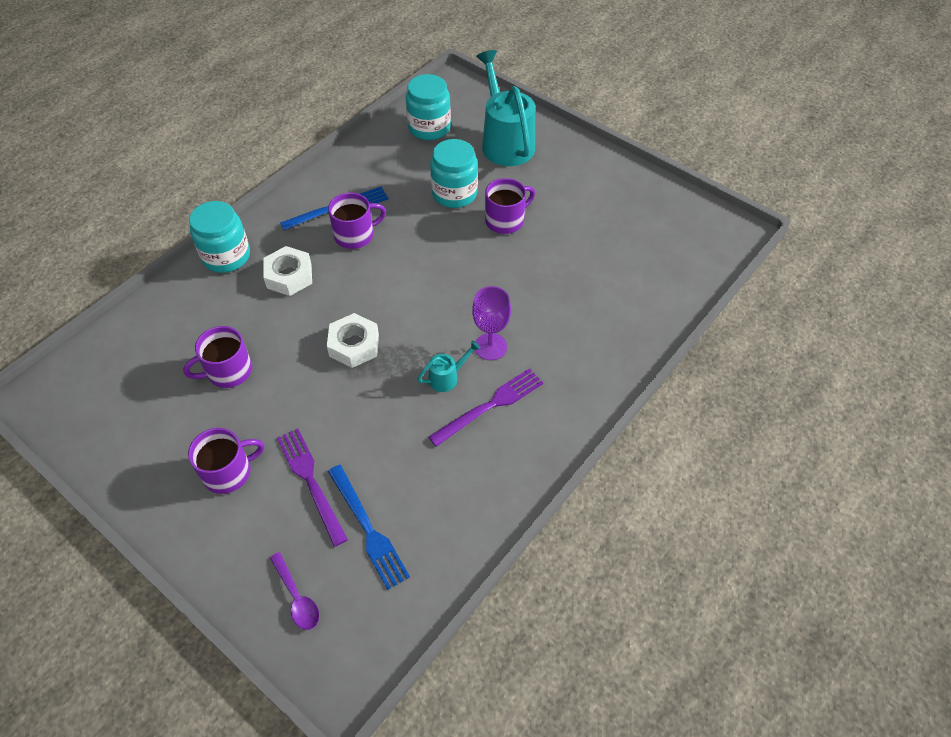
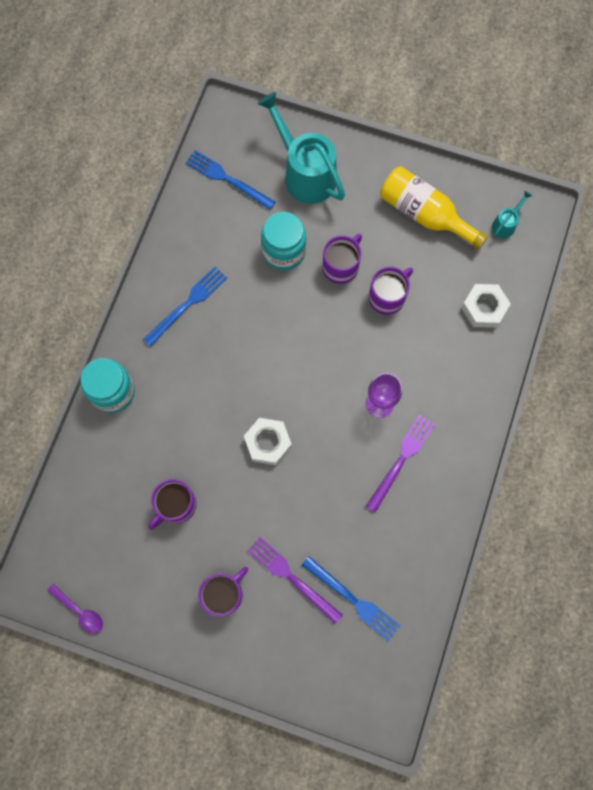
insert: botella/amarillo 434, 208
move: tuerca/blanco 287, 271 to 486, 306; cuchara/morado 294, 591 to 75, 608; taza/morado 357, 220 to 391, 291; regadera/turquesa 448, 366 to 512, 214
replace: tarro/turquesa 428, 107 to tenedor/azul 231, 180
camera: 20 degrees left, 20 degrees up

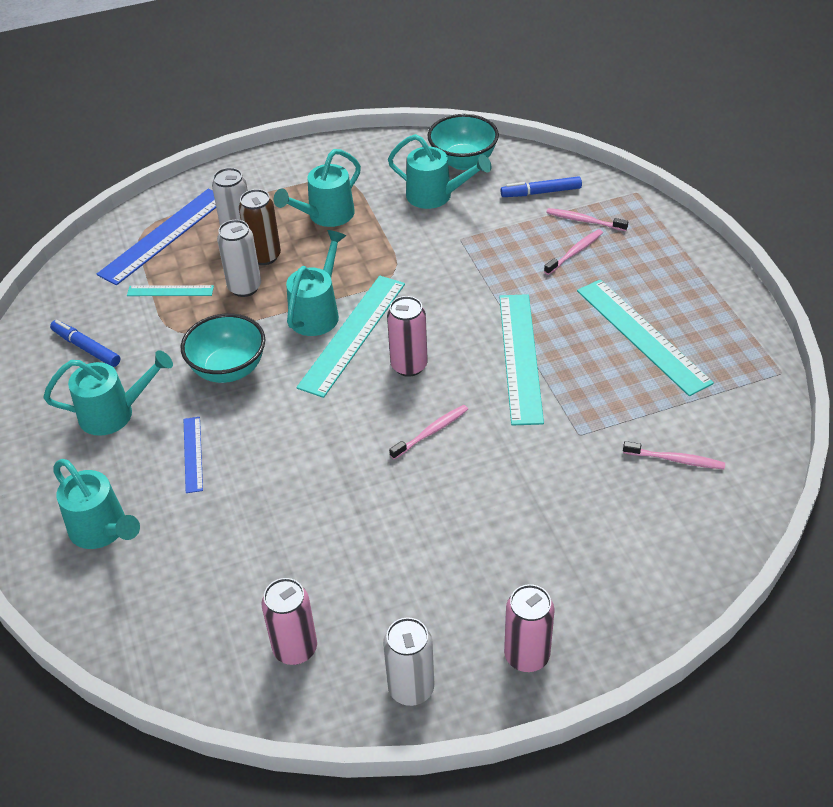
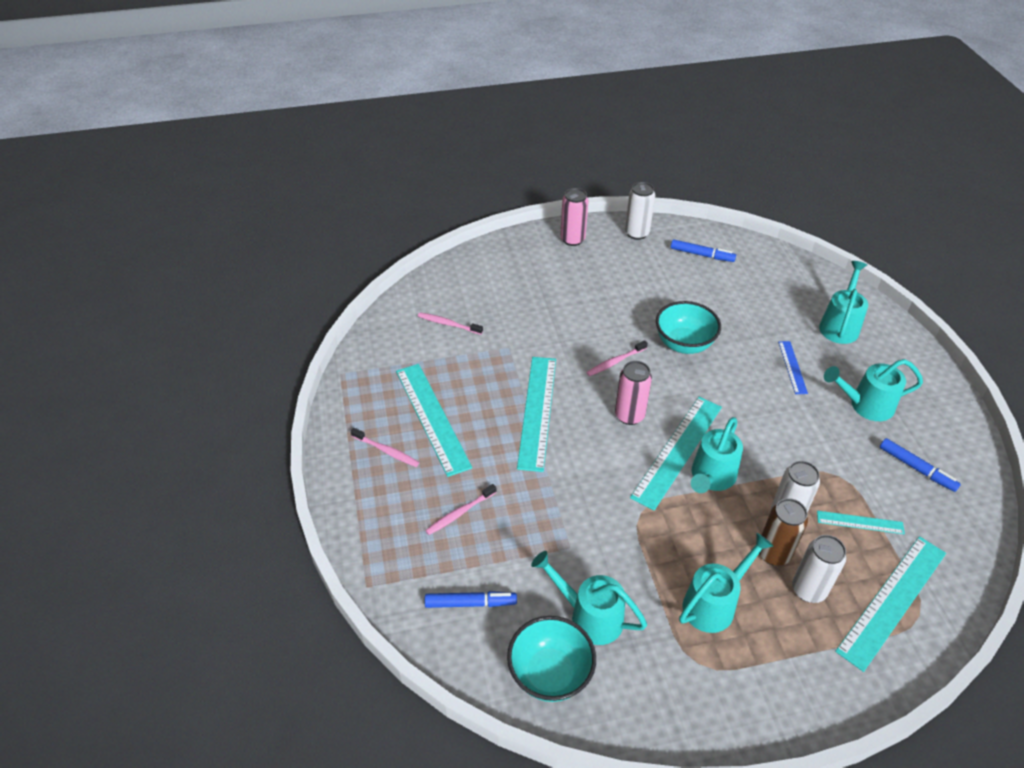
move: cuenco/turquesa 223, 348 to 688, 327; cepillo de dientes/rosa 587, 219 to 385, 447
replace: lata/rosa 289, 621 to rotulador/azul 703, 250
recolor: regla/azul 156, 237 to regla/turquesa 890, 604
rotate: regadera/turquesa 96, 504 = 843, 302 60 degrees clockwise
camera: 175 degrees left, 0 degrees up

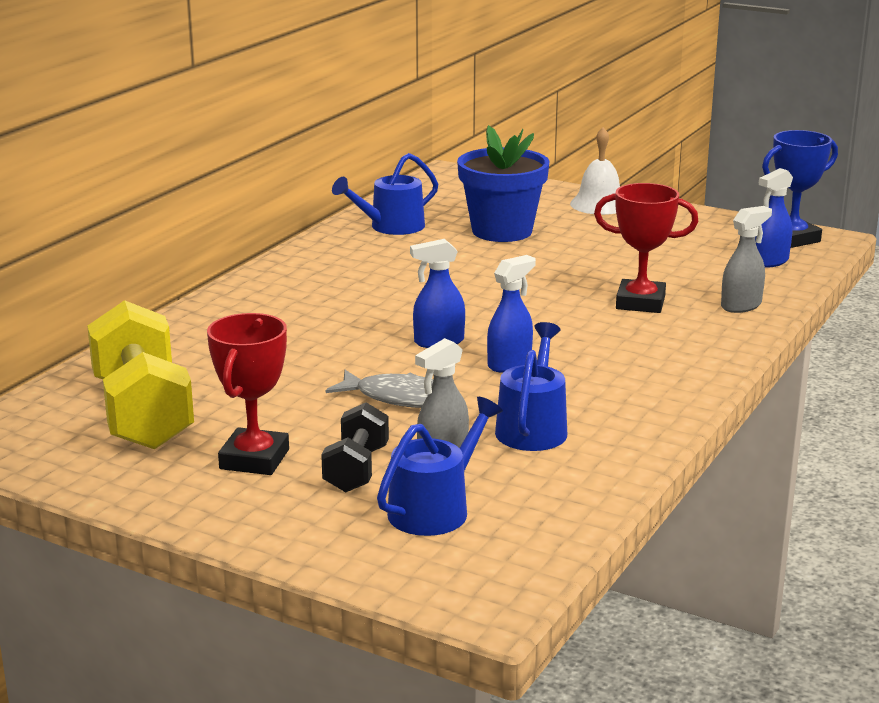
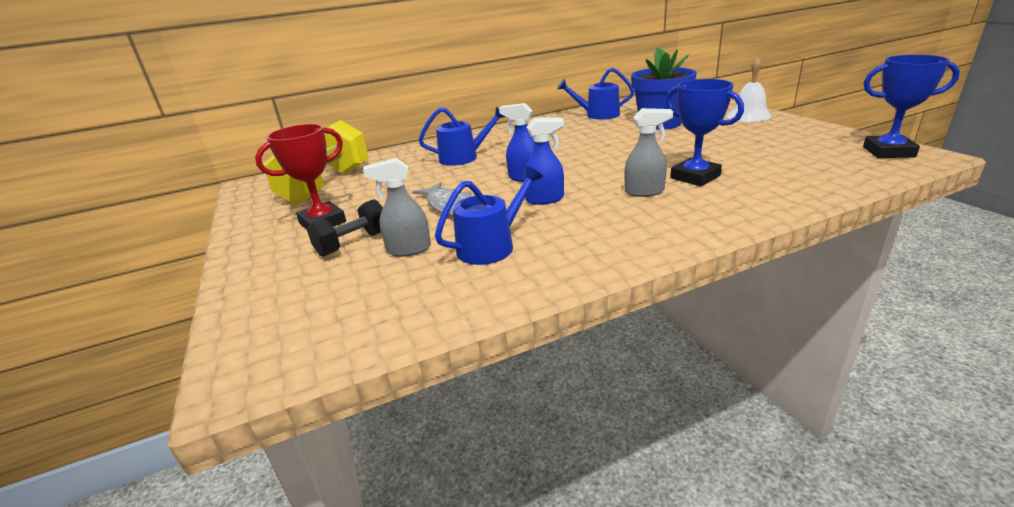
delete: pulverizador/azul 774, 218
move: regadera/azul 440, 466 to 462, 136; pulverizador/gris 746, 259 to 649, 152
recolor: trofeo/rojo 646, 248 to trofeo/azul 705, 132
camera: 40 degrees right, 5 degrees up

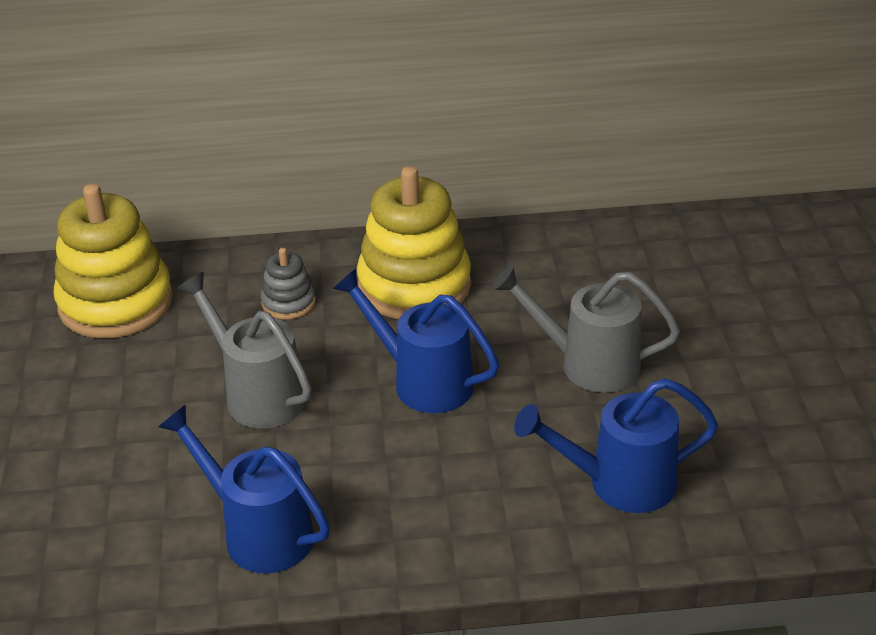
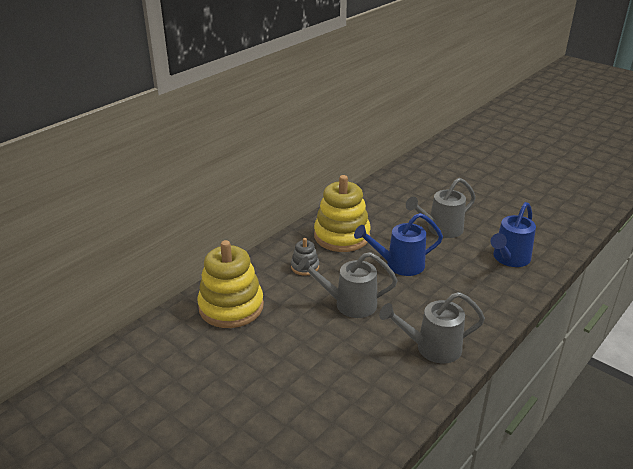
recolor: regadera/azul 244, 488 to regadera/gris 432, 327
camera: 45 degrees left, 5 degrees down

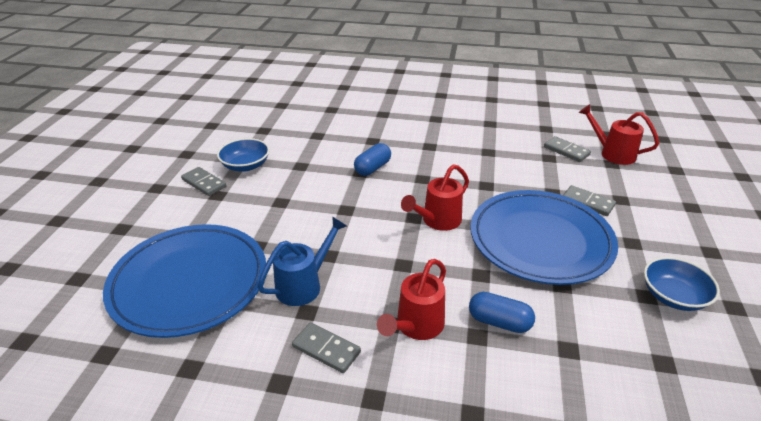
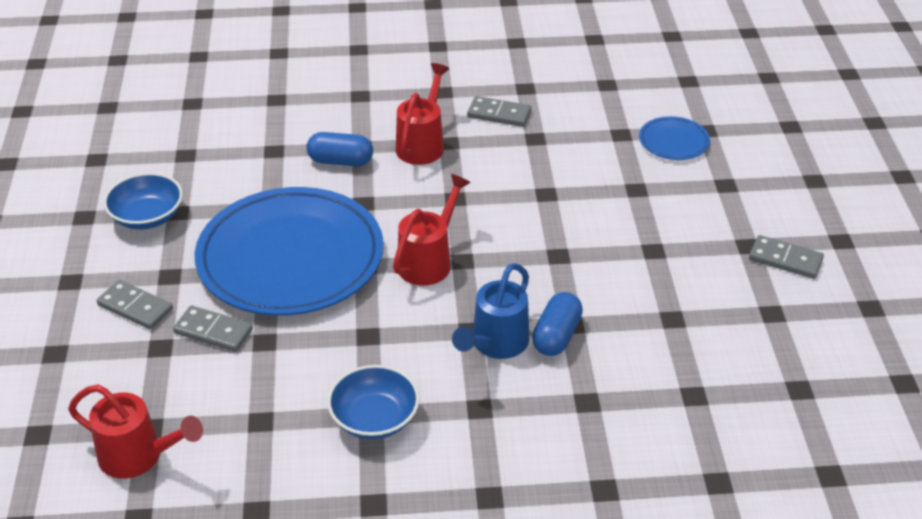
move: cuenco/azul 243, 155 to 373, 402; regadera/azul 302, 261 to 490, 311; ficha de dominó/gris 567, 149 to 135, 305
resize: plato/azul 184, 281 = 674, 138 x0.42
camera: 165 degrees right, 5 degrees up

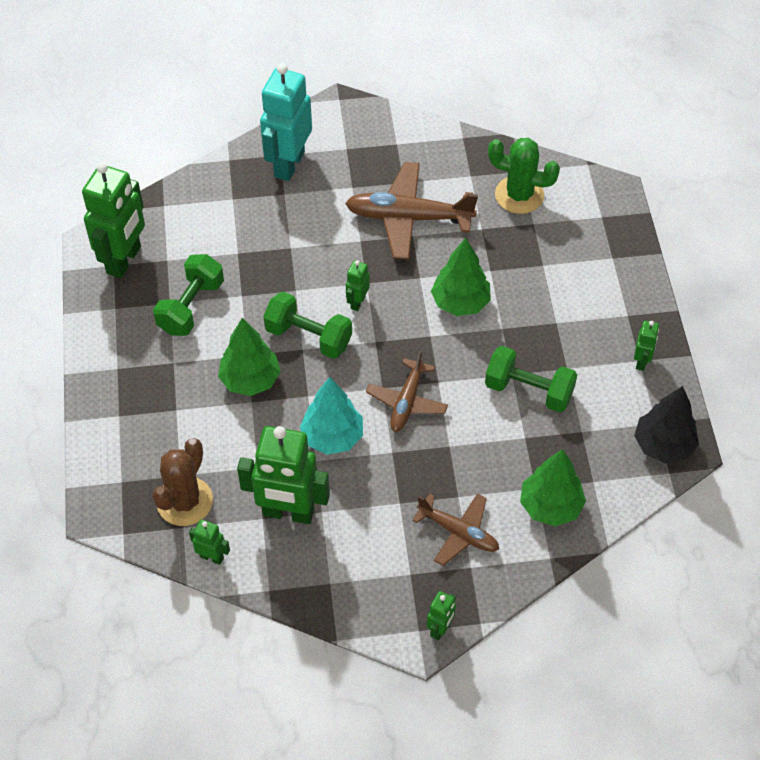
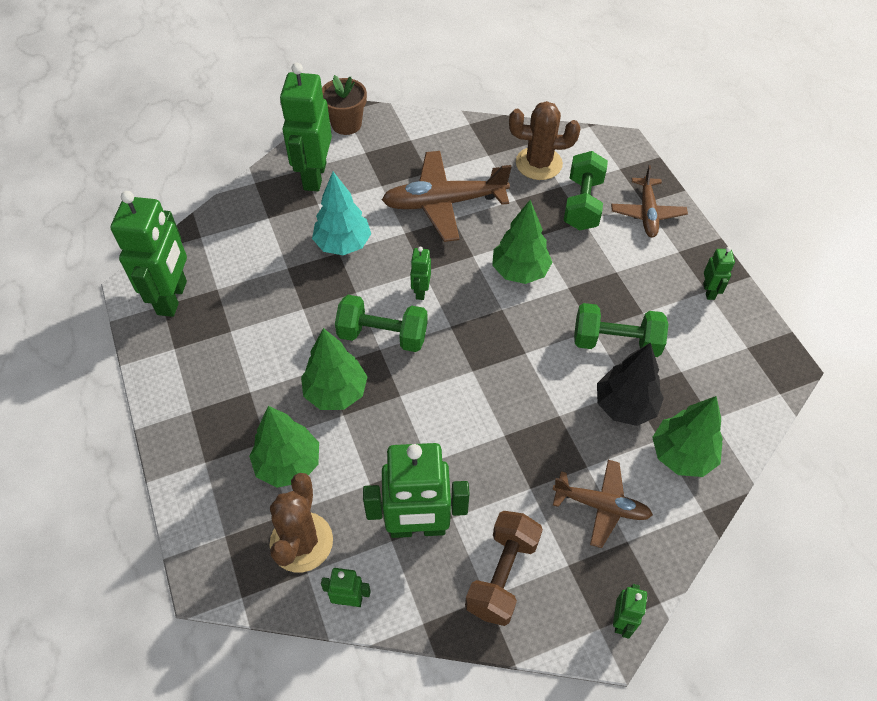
insert: árbol/verde 284, 447; maceta/marrón 344, 105; mancuerna/marrón 504, 568
move: mancuerna/verde 188, 295 to 586, 190; árbol/turquesa 331, 416 to 341, 213; avión/marrón 407, 391 to 649, 201; árbol/negro 666, 425 to 630, 384
recolor: robot/turquesa 286, 122 to robot/verde 306, 127; cactus/verde 524, 176 to cactus/marrón 544, 140
camera: 15 degrees left, 0 degrees up

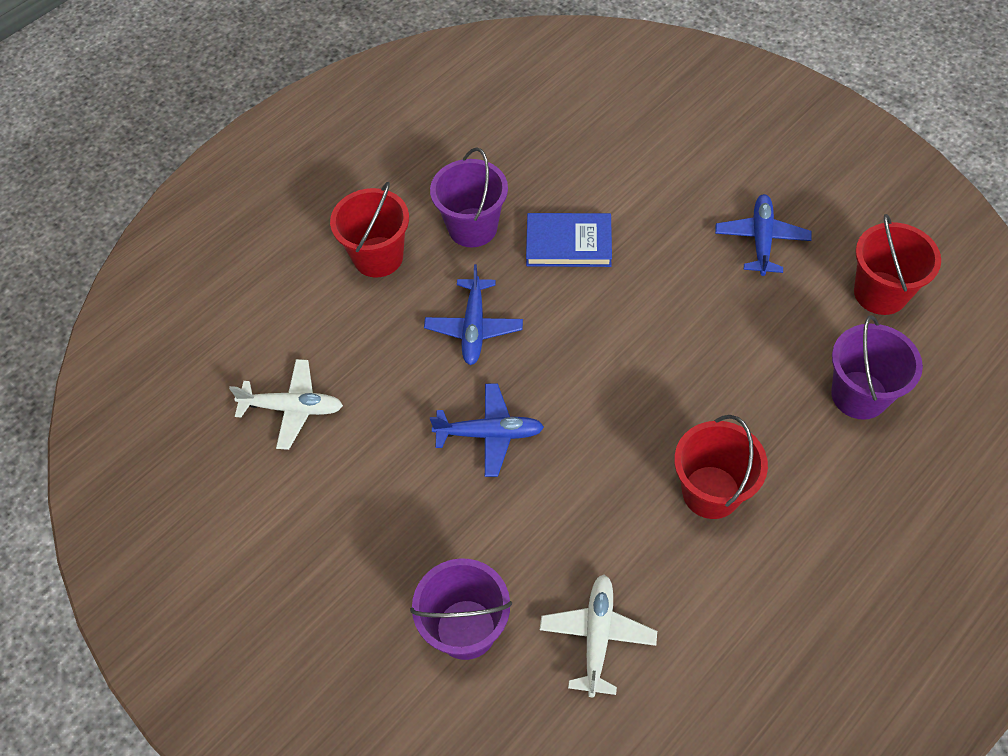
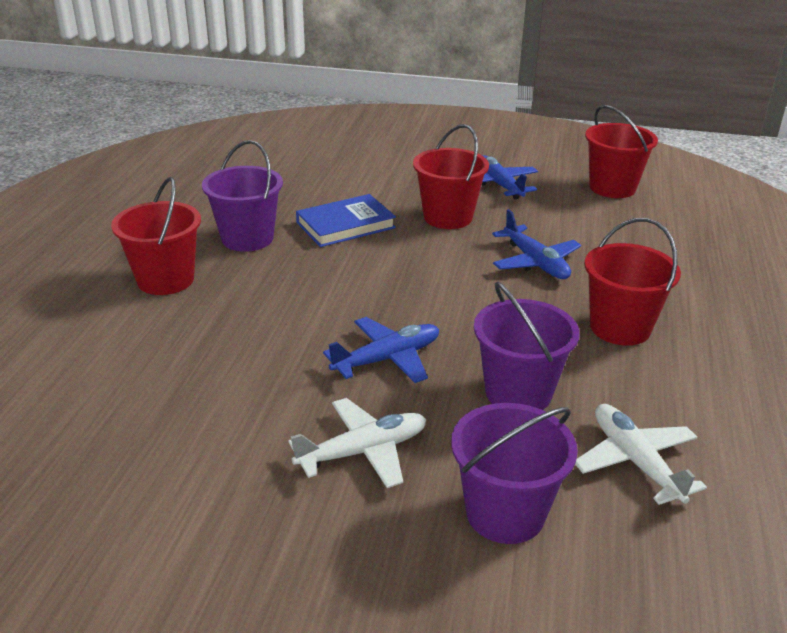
insert: balde/rojo 451, 176
move: avión/blanco 286, 404 to 357, 443; avión/azul 473, 314 to 536, 244; balde/morado 877, 367 to 527, 346
camera: 35 degrees left, 25 degrees down

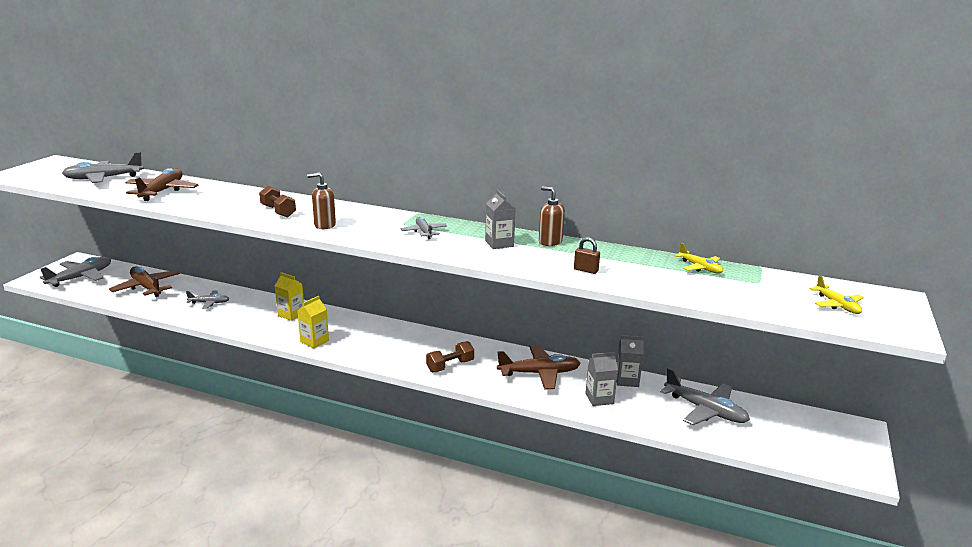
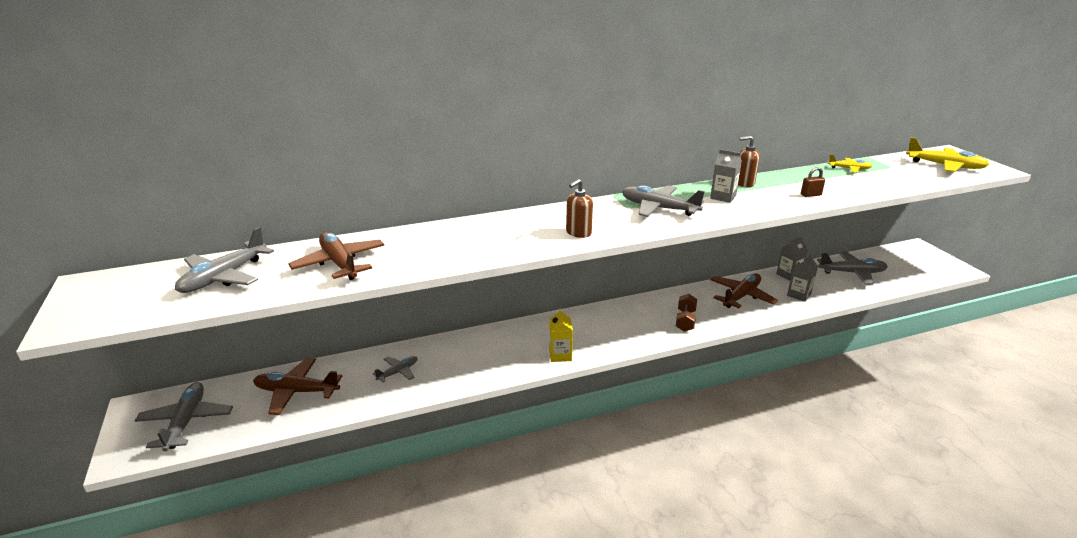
delete: mancuerna/marrón 277, 202; cartón de leche/amarillo 289, 296
resize: avión/gris 424, 228 = 663, 201 x1.76; avión/amarillo 837, 294 = 947, 154 x1.76
camera: 40 degrees left, 5 degrees up

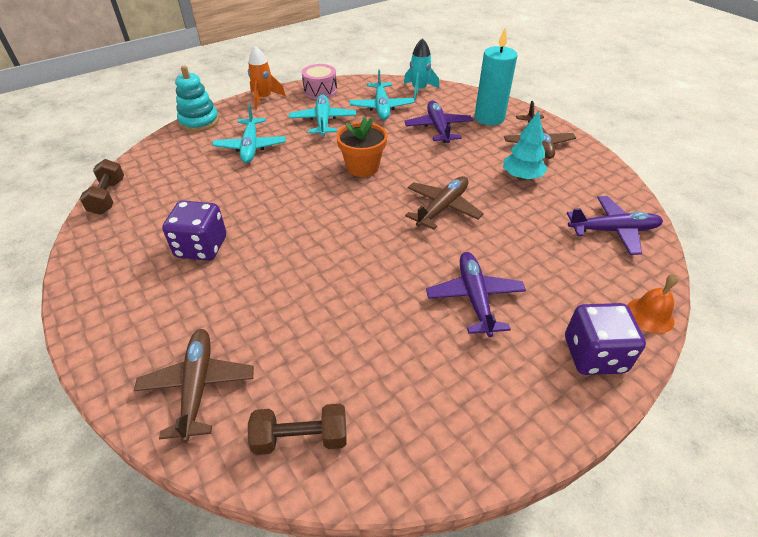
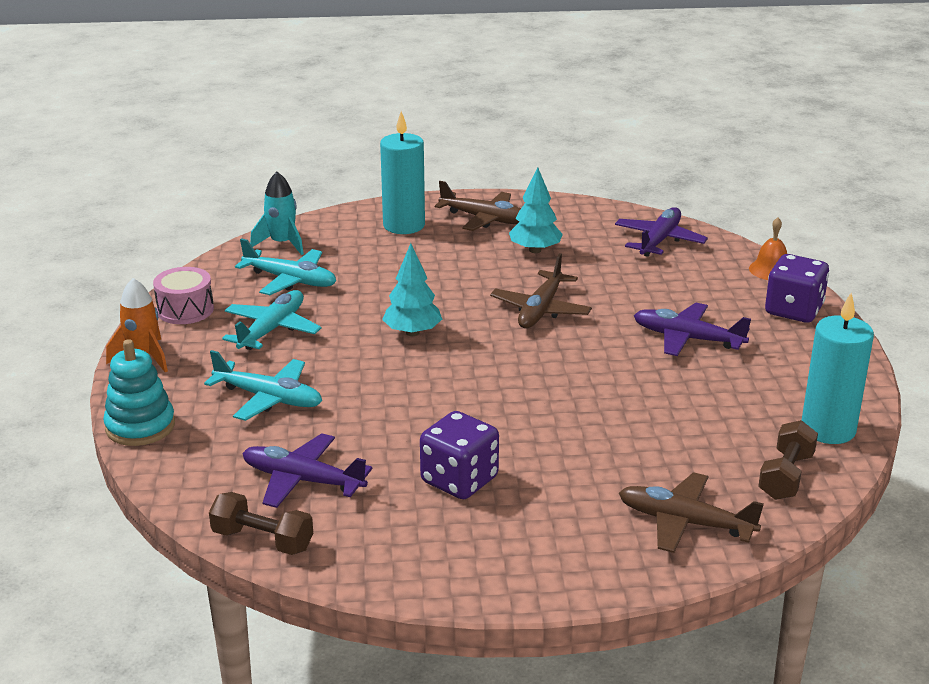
insert: vela/turquesa 838, 368
move: avión/morado 438, 122 to 307, 470
replace: maceta/naranja 361, 147 to árbol/turquesa 412, 289
rotate: avión/turquesa 322, 115 = 272, 320 90 degrees clockwise; avión/marrón 444, 203 = 541, 290 135 degrees counterclockwise
camera: 60 degrees left, 15 degrees down

